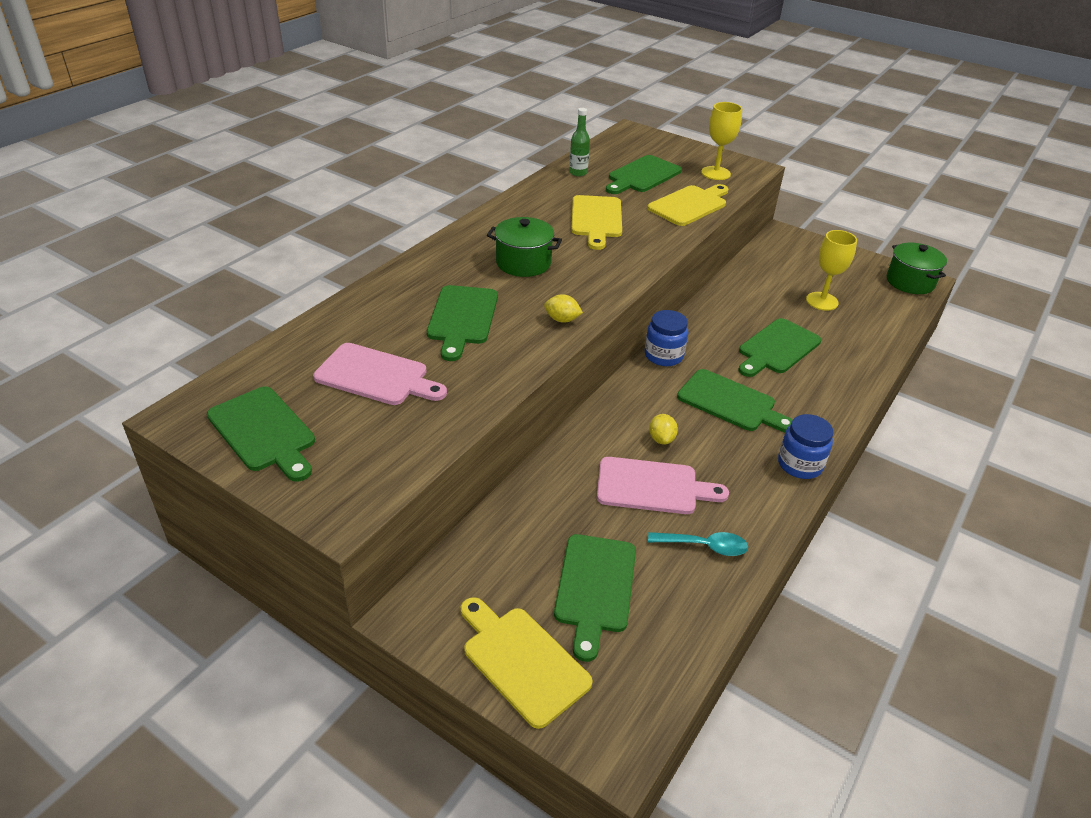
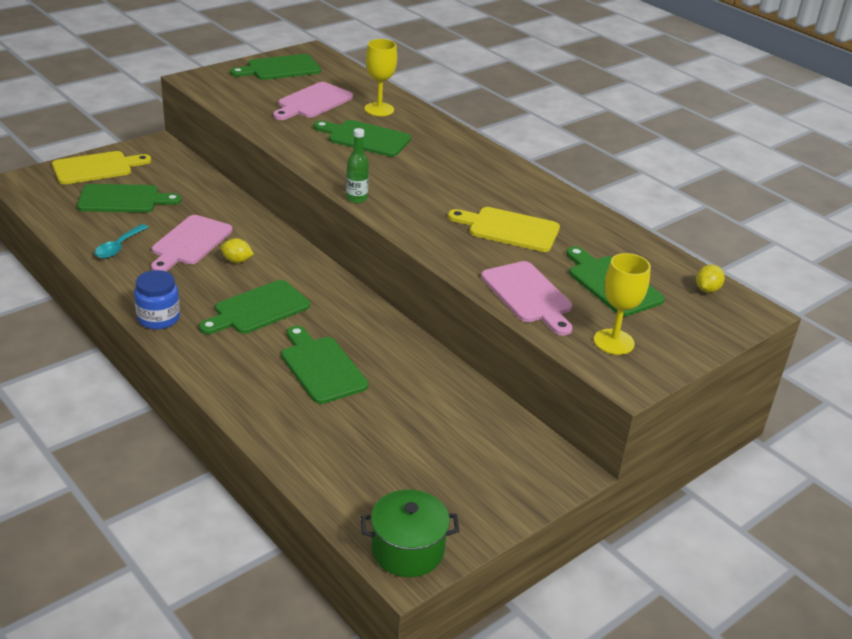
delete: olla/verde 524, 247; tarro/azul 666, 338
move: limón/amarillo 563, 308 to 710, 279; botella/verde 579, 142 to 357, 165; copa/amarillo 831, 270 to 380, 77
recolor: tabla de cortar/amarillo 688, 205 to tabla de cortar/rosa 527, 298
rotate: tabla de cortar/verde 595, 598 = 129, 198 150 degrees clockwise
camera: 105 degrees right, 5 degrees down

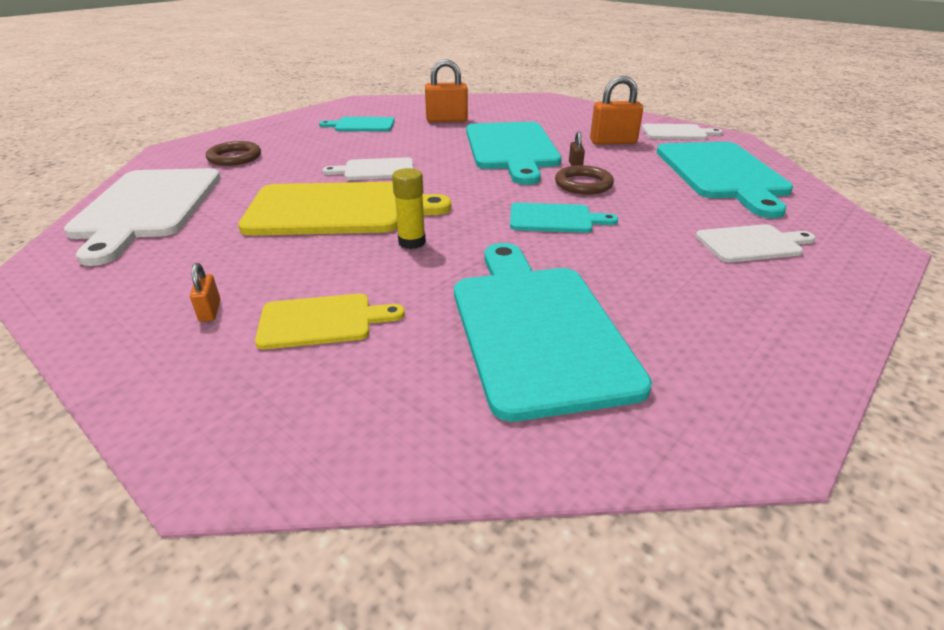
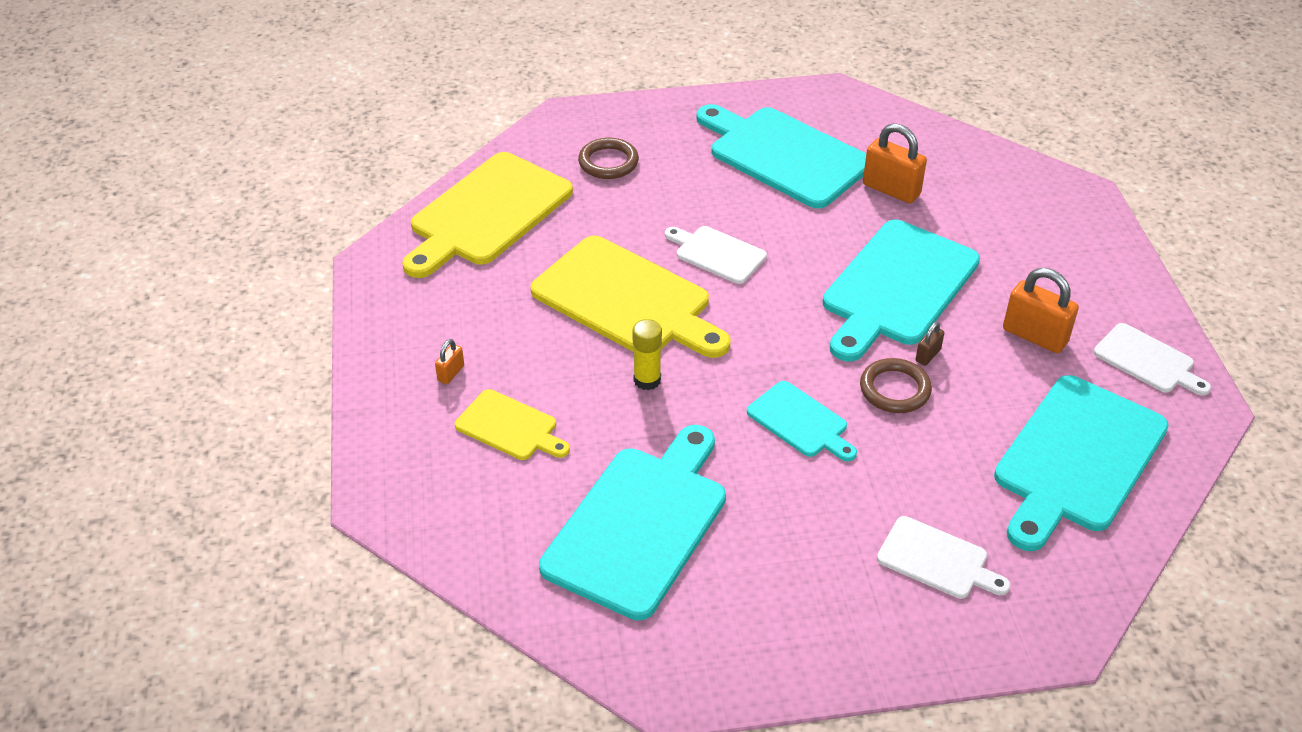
recolor: tabla de cortar/blanco 142, 217 to tabla de cortar/amarillo 487, 215
resize: tabla de cortar/turquesa 357, 124 = 781, 156 x1.93
camera: 40 degrees right, 10 degrees up

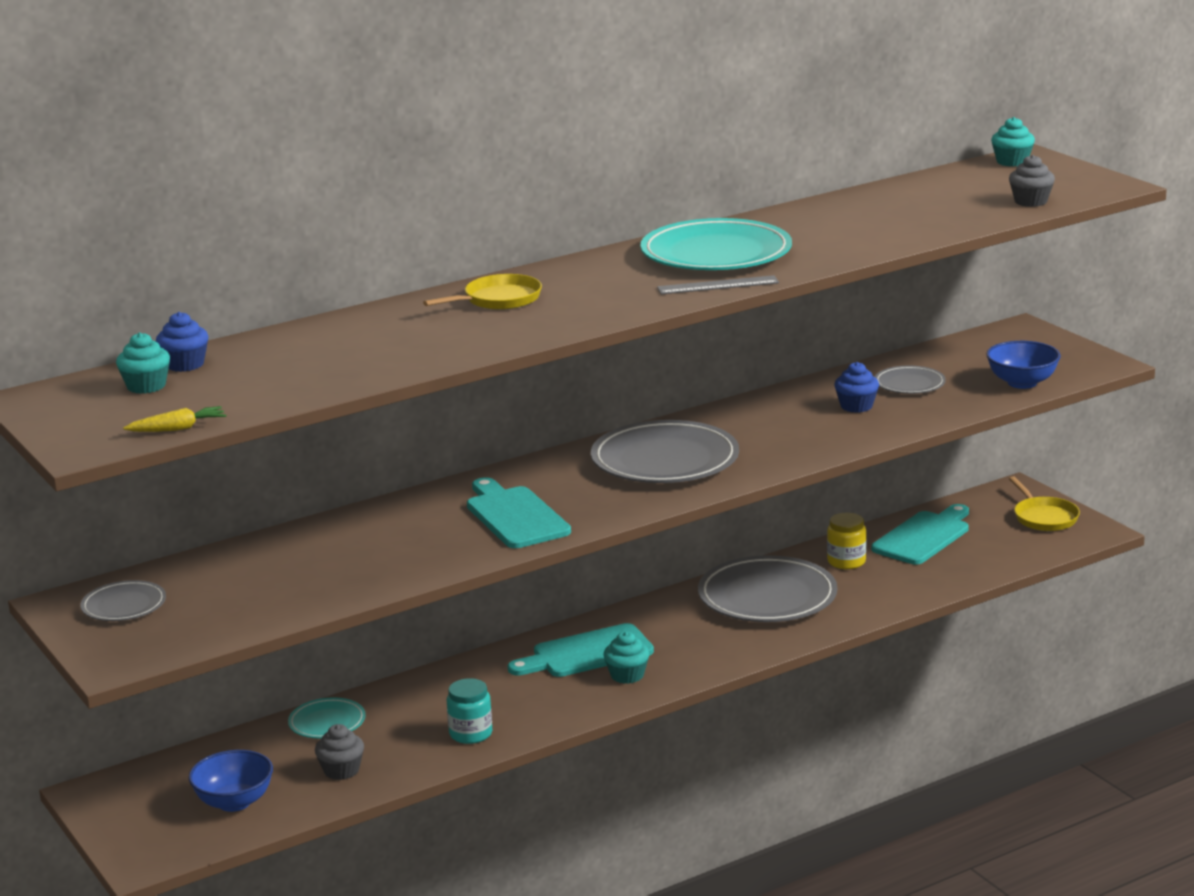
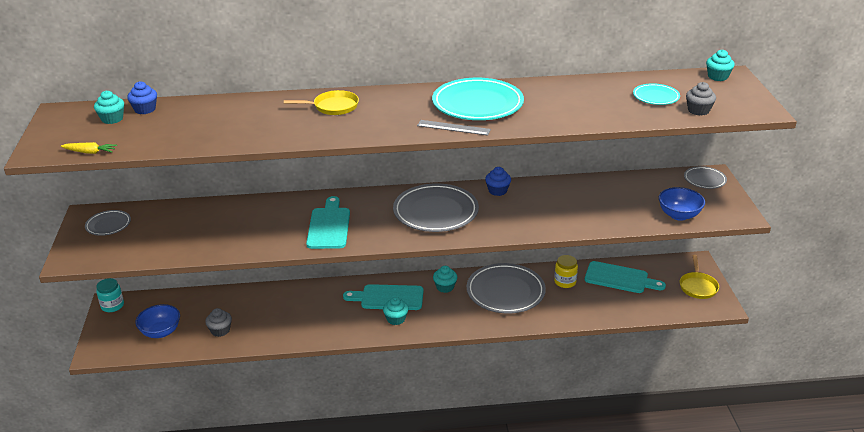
insert: magdalena/turquesa 445, 279
move: plato/turquesa 327, 718 to 656, 94; tarro/turquesa 469, 711 to 110, 295; magdalena/azul 857, 387 to 498, 181; plato/gris 910, 380 to 705, 177
rotate: tabla de cortar/turquesa 920, 534 = 625, 277 45 degrees clockwise
camera: 25 degrees right, 10 degrees up

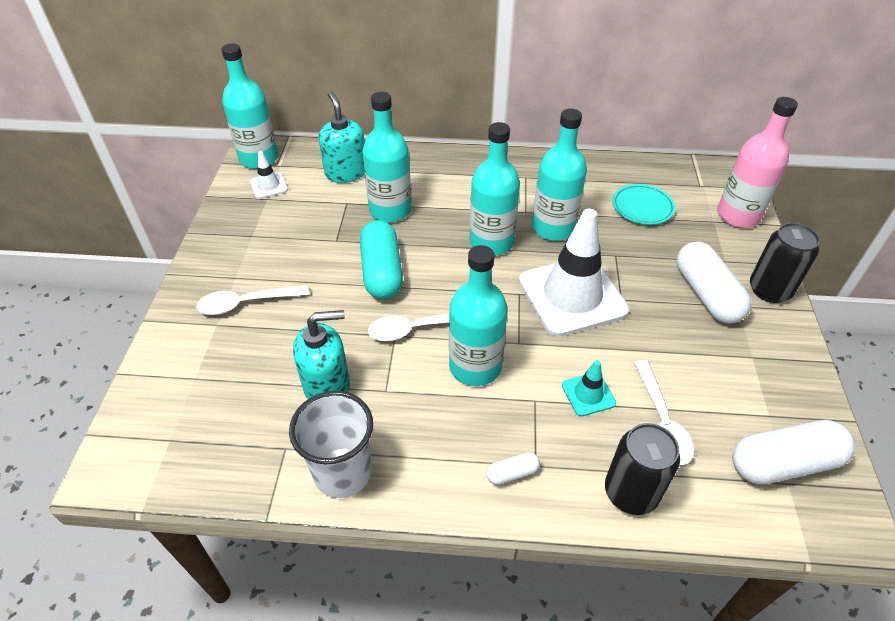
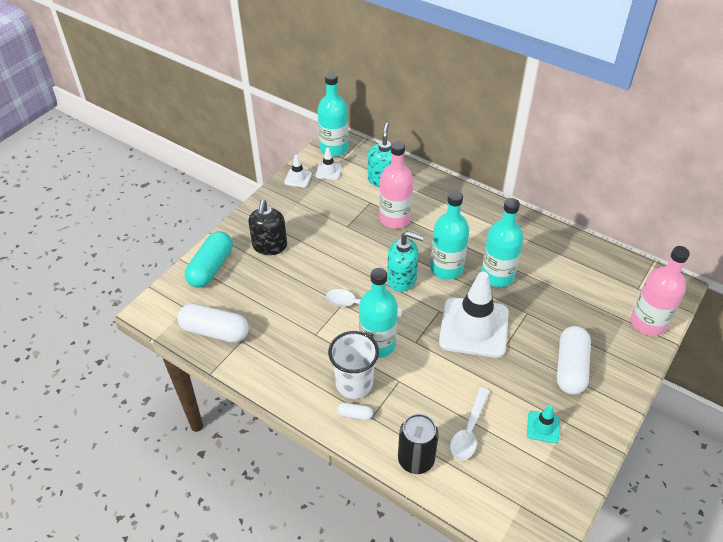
delete: plato/turquesa 643, 204; lata/negro 785, 263
insert: cono de tráfico/blanco 298, 171
move: vaso/blanco 331, 444 to 353, 365; dispensador de jabón/turquesa 321, 354 to 405, 261; cápsula/turquesa 381, 259 to 209, 259; cono de tráfico/turquesa 589, 388 to 543, 424; cápsula/blanco 793, 452 to 213, 323
replace: cuchara/blanco 252, 300 to dispensador de jabón/negro 267, 227
recolor: botella/turquesa 387, 157 to botella/rosa 396, 184
camera: 30 degrees right, 0 degrees up

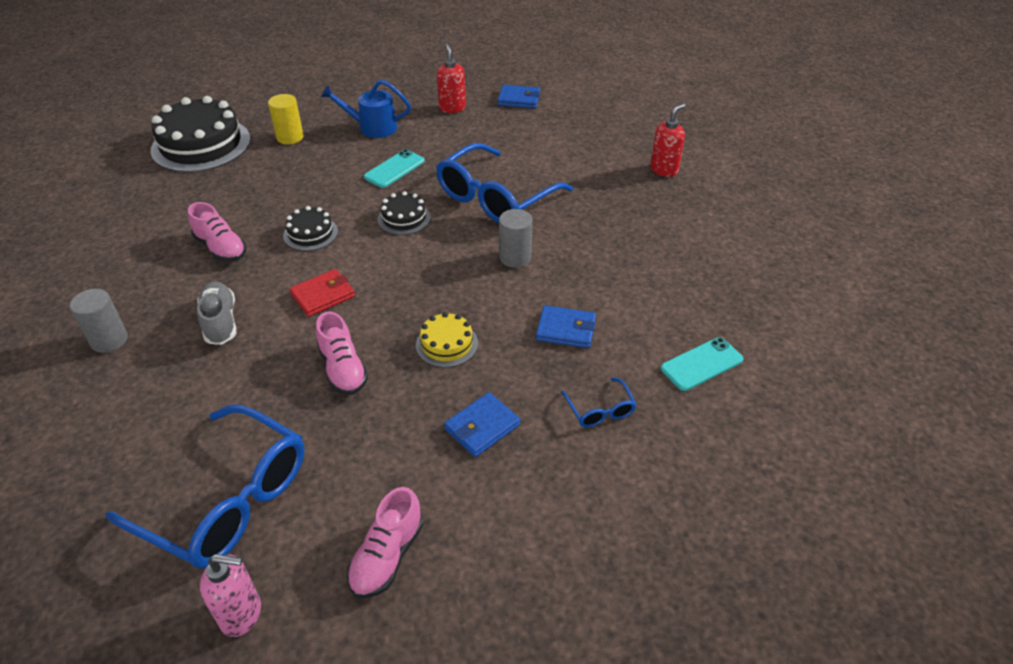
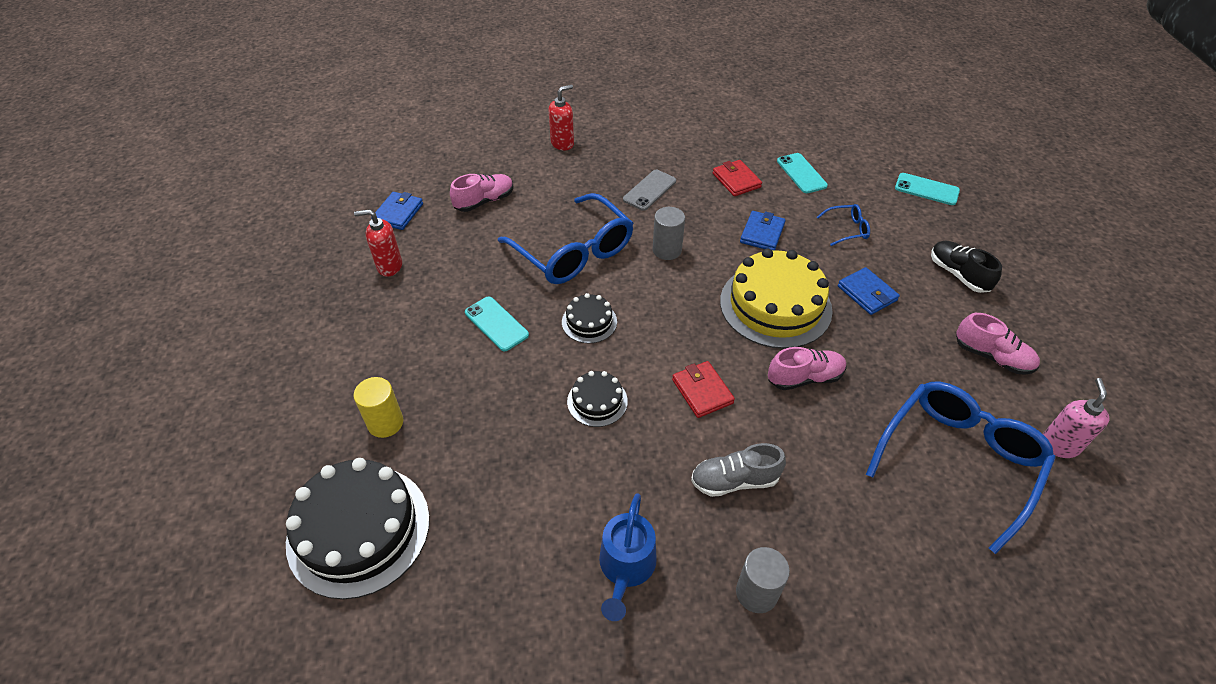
insert: móvil/gris 649, 190; cartera/rojo 737, 178; móvil/turquesa 927, 189; zapato/negro 966, 267
move: zapato/rosa 217, 232 to 482, 193; regadera/azul 366, 109 to 628, 557
rotate: dispensador de jabón/rojo 667, 140 = 561, 117 90 degrees clockwise
resize: tarta/amarillo 447, 340 = 776, 299 x2.04
camera: 80 degrees left, 5 degrees up

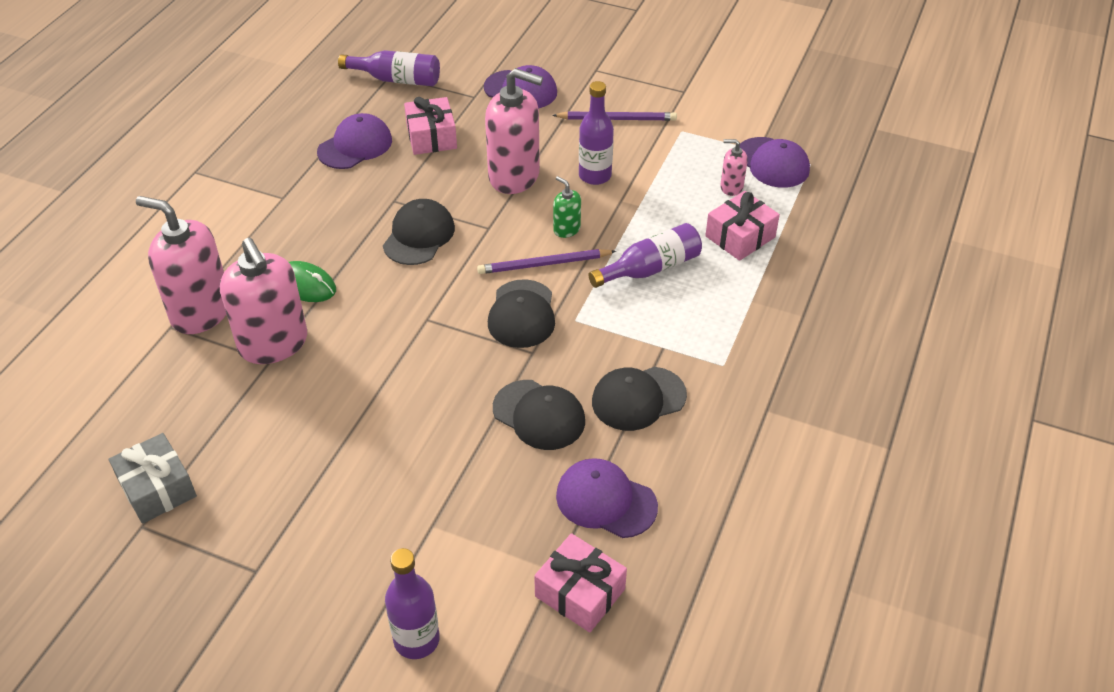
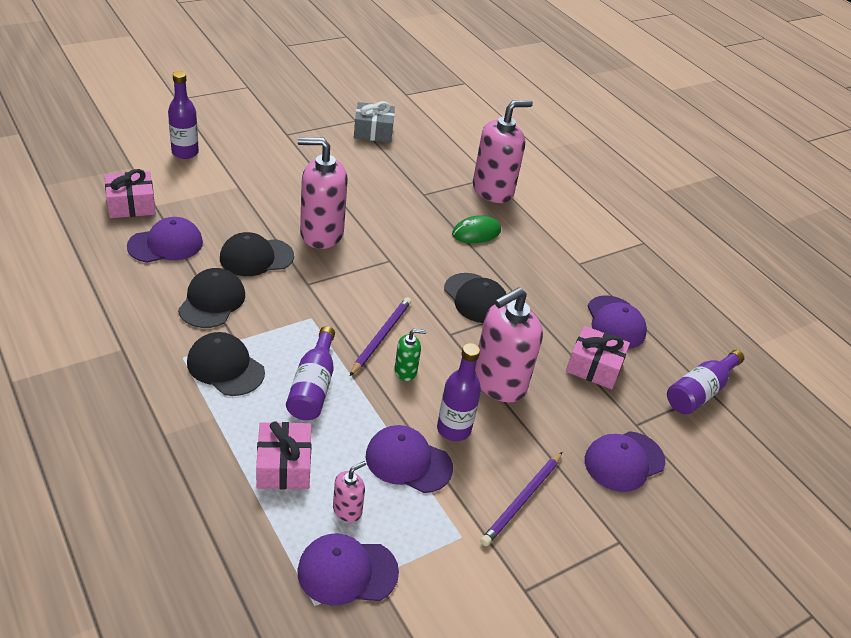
insert: gorra/morado 409, 459
move: dispensador de jabón/rosa 263, 301 to 323, 193; gorra/negro 521, 313 to 226, 364
camera: 120 degrees right, 5 degrees down

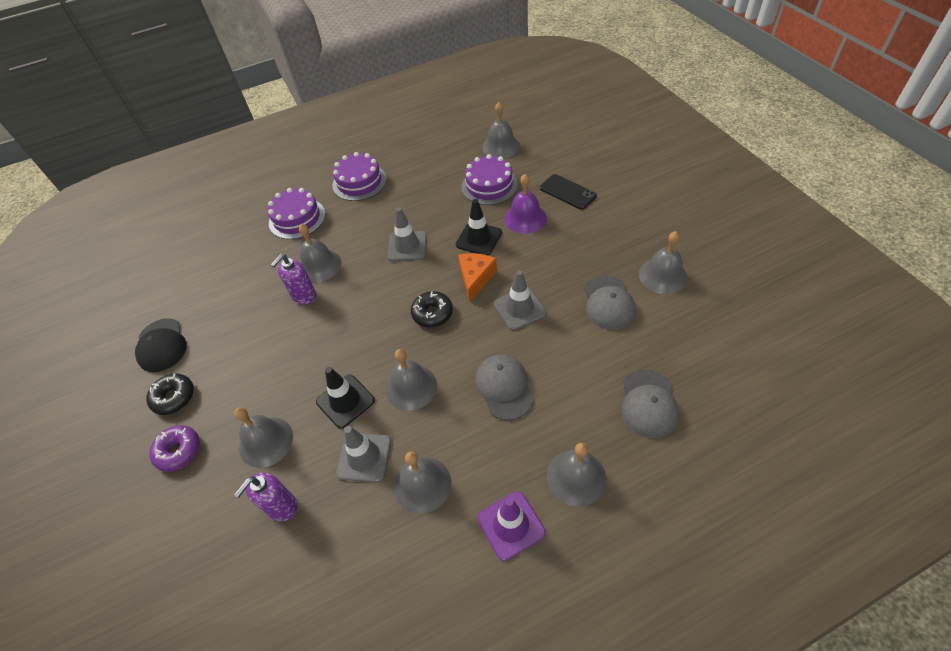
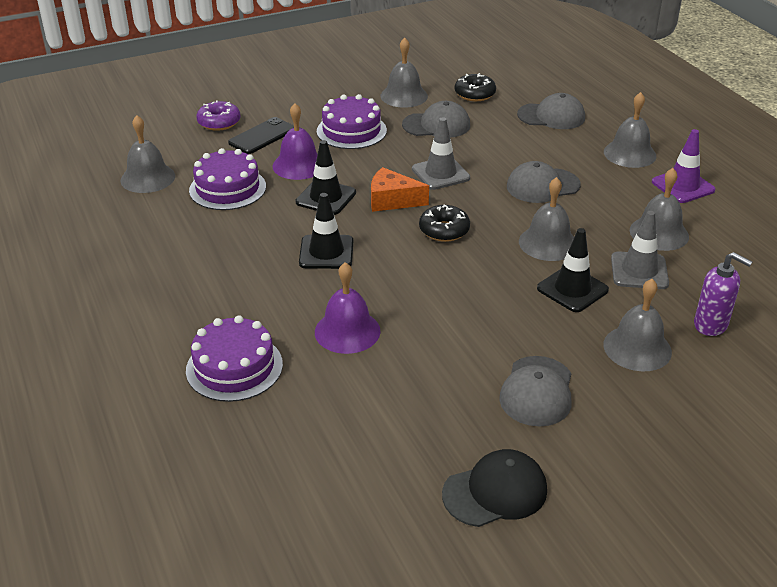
delete: dispensador de jabón/morado 293, 279
insert: gorra/gris 535, 391
move: rosquilla/negro 170, 394 to 475, 87; rosquilla/morado 174, 448 to 218, 115; tarta/morado 359, 176 to 352, 121
recolor: campana/gris 320, 253 to campana/morado 348, 308; cono de tráfico/gris 407, 234 to cono de tráfico/negro 326, 231
camera: 95 degrees left, 15 degrees down

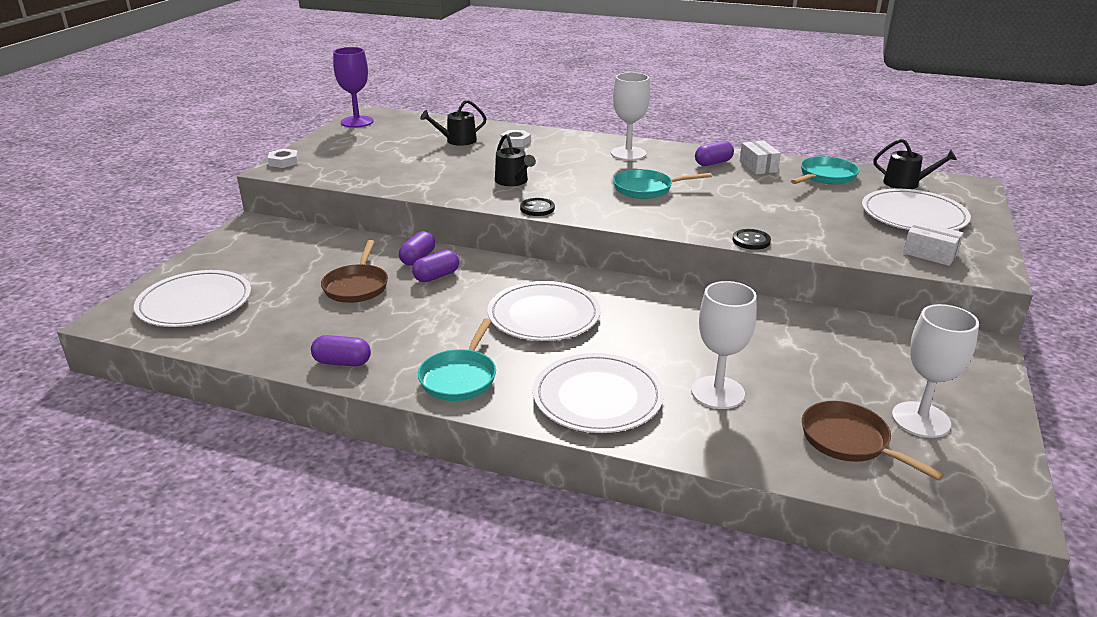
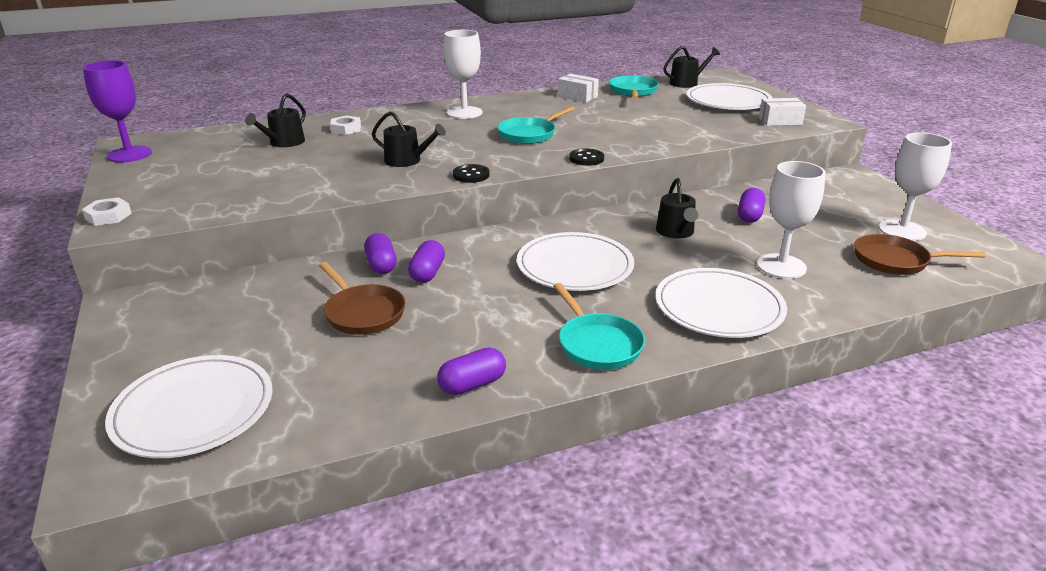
insert: regadera/negro 677, 208
move: cápsula/morado 714, 153 to 751, 205; botón/negro 752, 239 to 586, 157
camera: 40 degrees left, 0 degrees up

